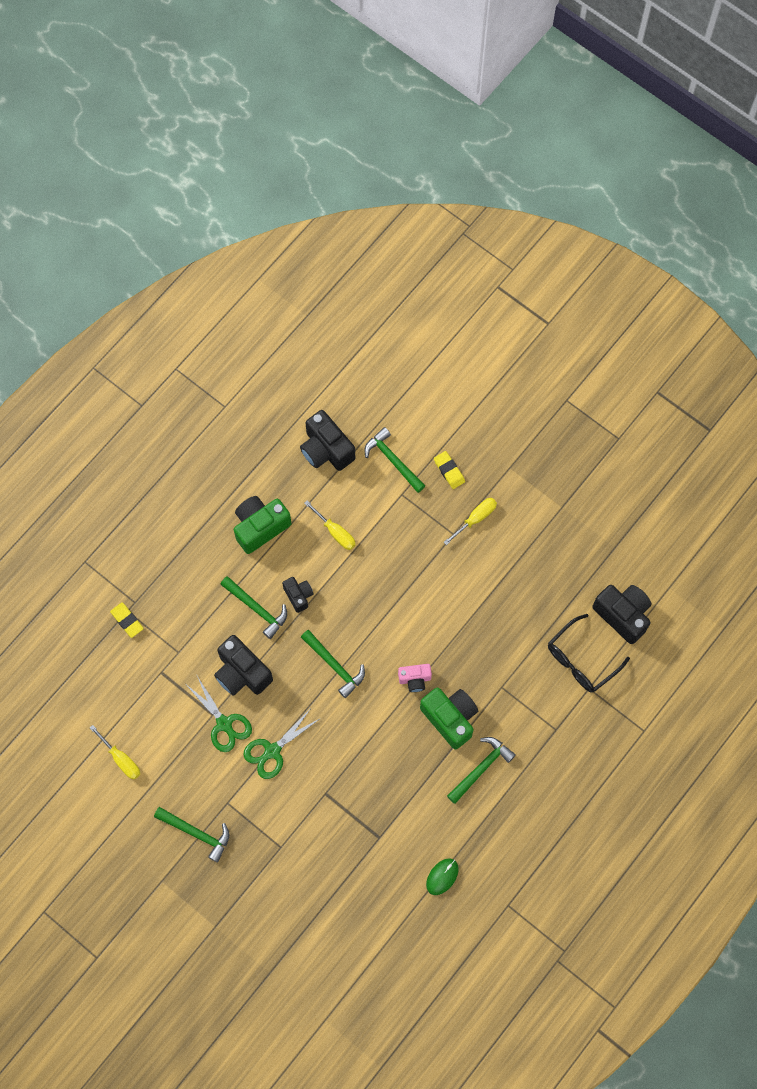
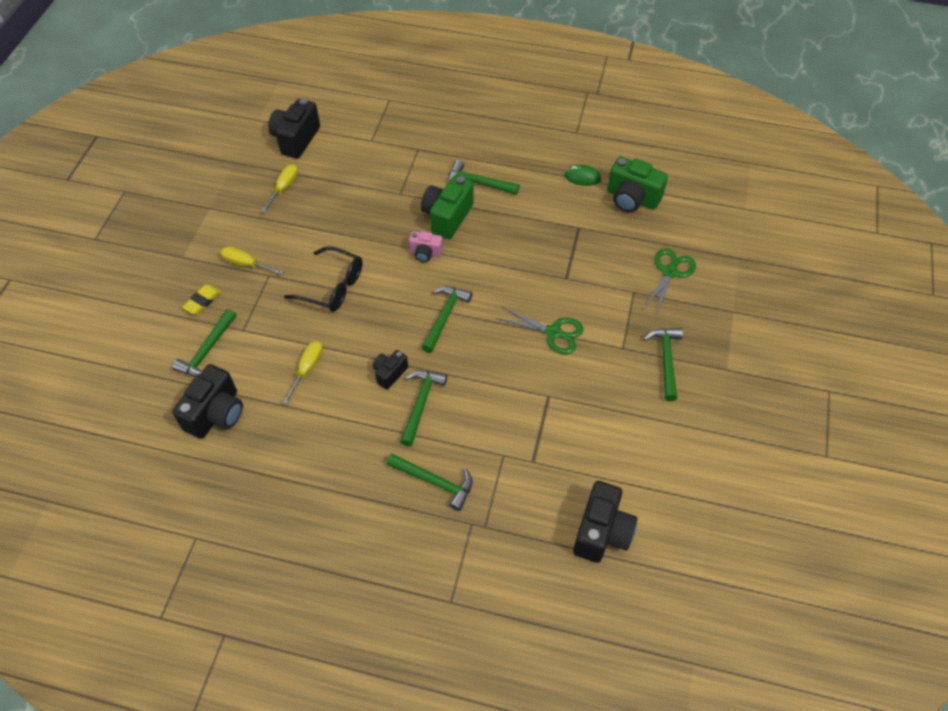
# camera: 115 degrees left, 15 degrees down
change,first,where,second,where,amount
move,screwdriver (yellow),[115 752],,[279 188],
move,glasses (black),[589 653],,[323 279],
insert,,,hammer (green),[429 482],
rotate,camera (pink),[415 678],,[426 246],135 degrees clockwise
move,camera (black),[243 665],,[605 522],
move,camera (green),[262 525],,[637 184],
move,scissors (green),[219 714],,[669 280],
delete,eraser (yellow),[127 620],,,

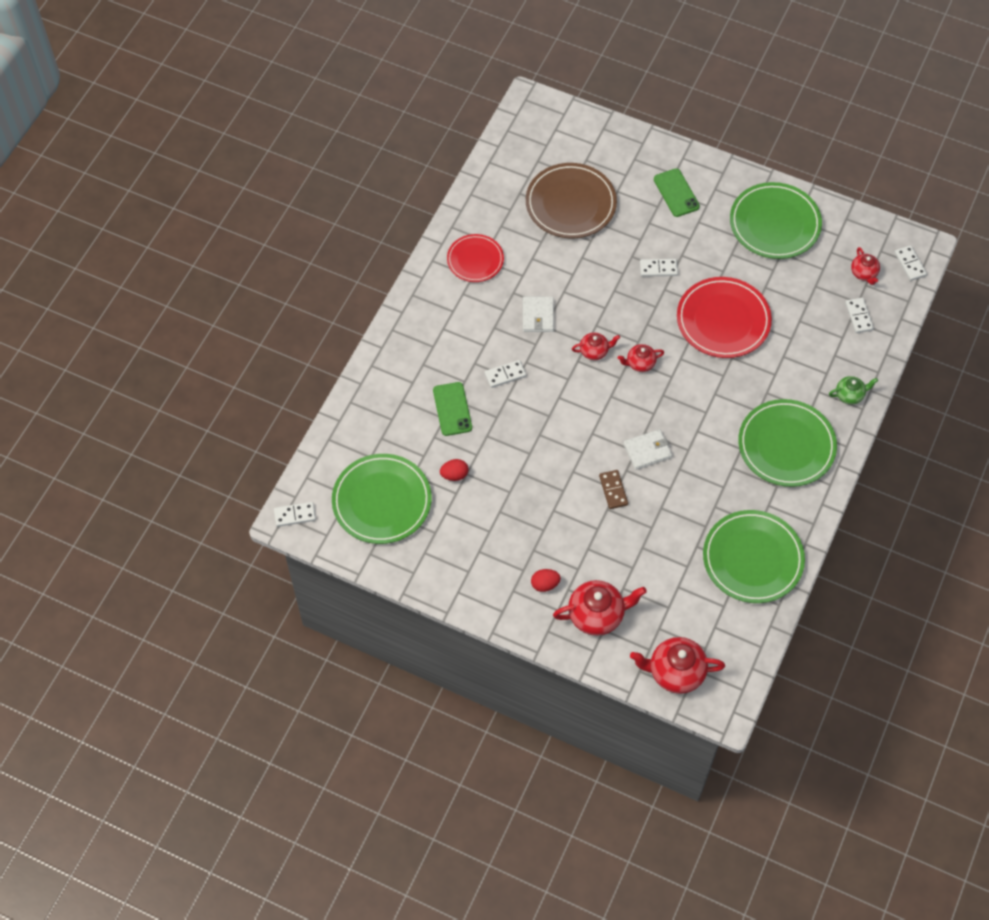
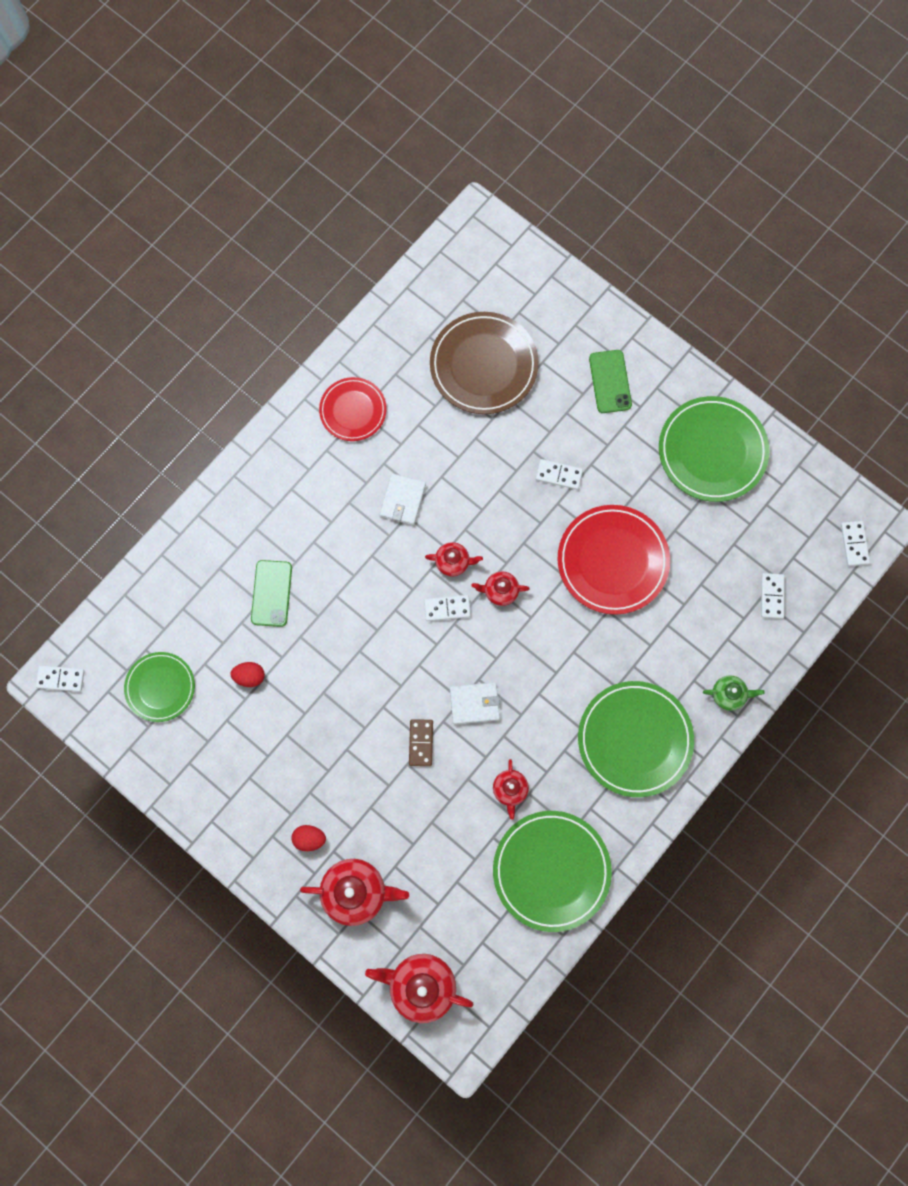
# camera: 15 degrees right, 15 degrees up
change,first,where,second,where,amount
resize,plate (green),[382 499],,[159 687],x0.62
move,domino (white),[505 374],,[447 608],
move,teapot (red),[865 266],,[511 789],

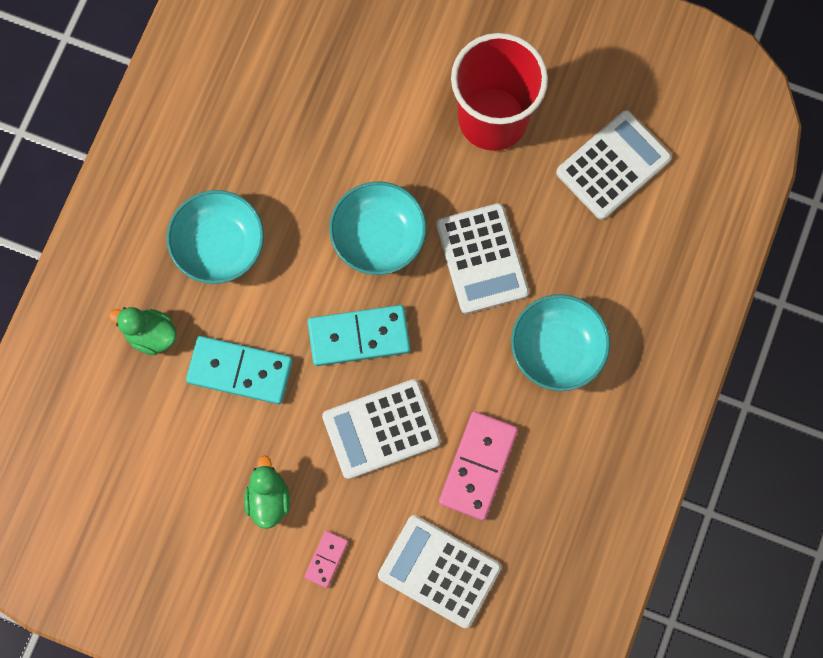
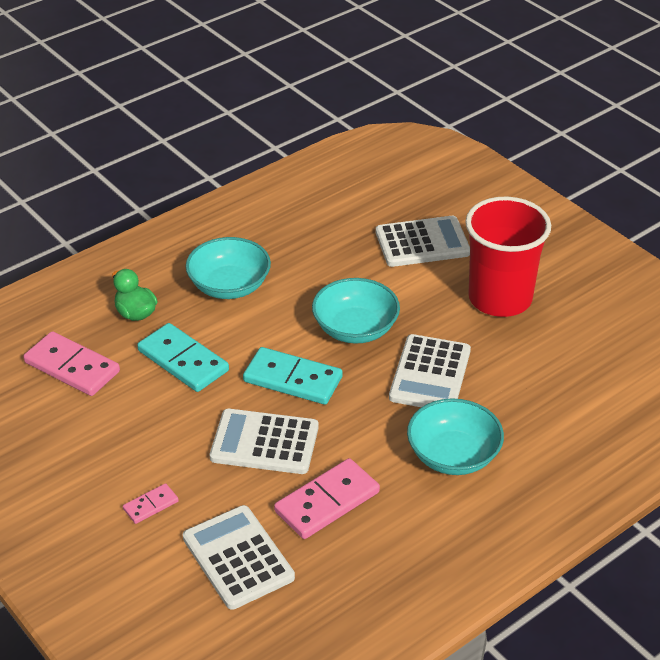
# camera: 30 degrees right, 35 degrees down
change,first,where,second,where,amount
insert,,,domino (pink),[71 363],
move,calculator (white),[614 165],,[423 241],
delete,duck (green),[267 492],,,

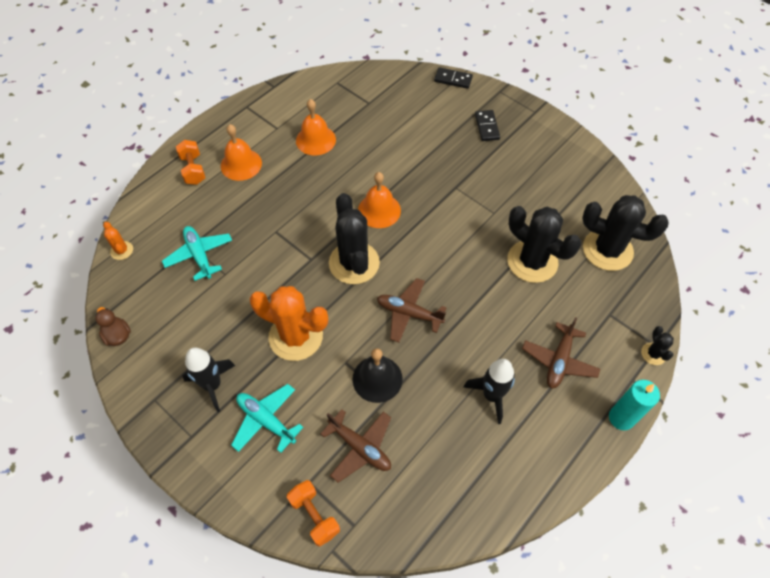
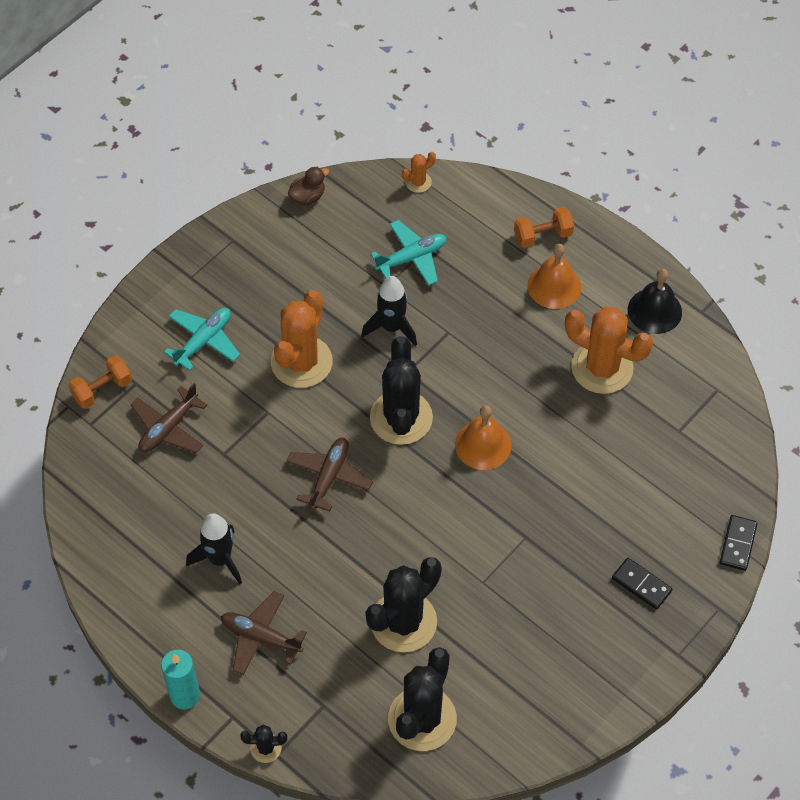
# camera: 90 degrees right, 0 degrees up
change,first,where,second,where,amount
move,rocket (black),[208 380],,[389 311],
rotate,cactus (black),[354 238],,[401 390],75 degrees counterclockwise
replace,bell (orange),[316 127],cactus (orange),[609 350],
rotate,domino (black),[487 125],,[642 584],45 degrees clockwise
move,bell (black),[377 375],,[655 301],

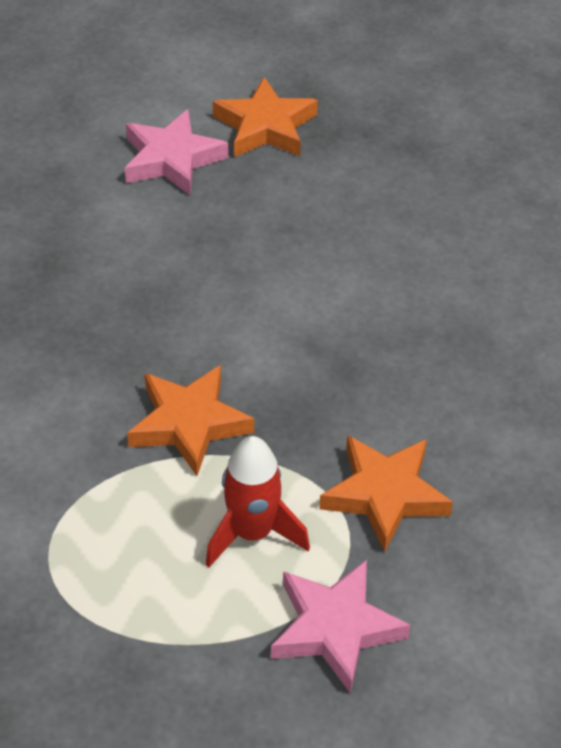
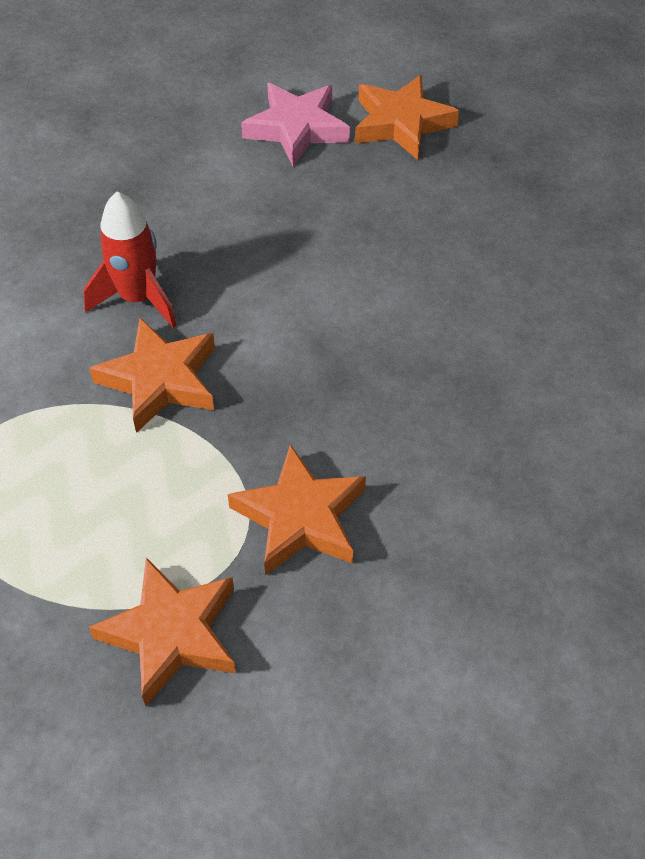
# camera: 25 degrees right, 5 degrees up
change,first,where,second,where,amount
move,rocket (red),[258 501],,[130 260],
recolor,star (pink),[340 626],star (orange),[162 631],

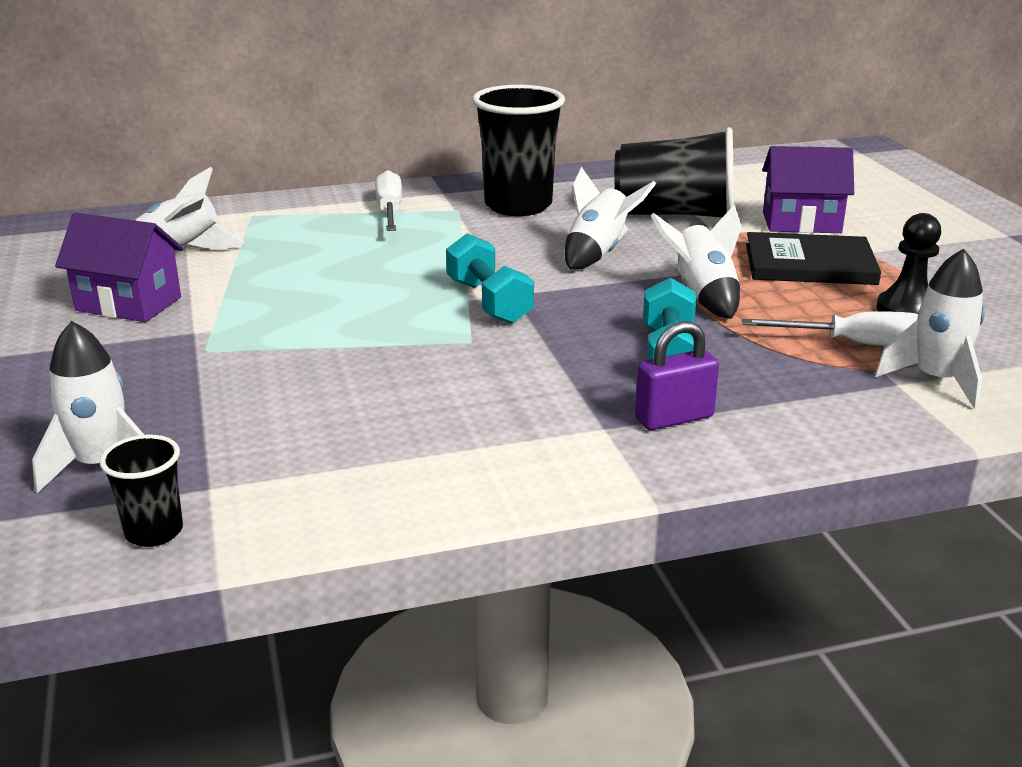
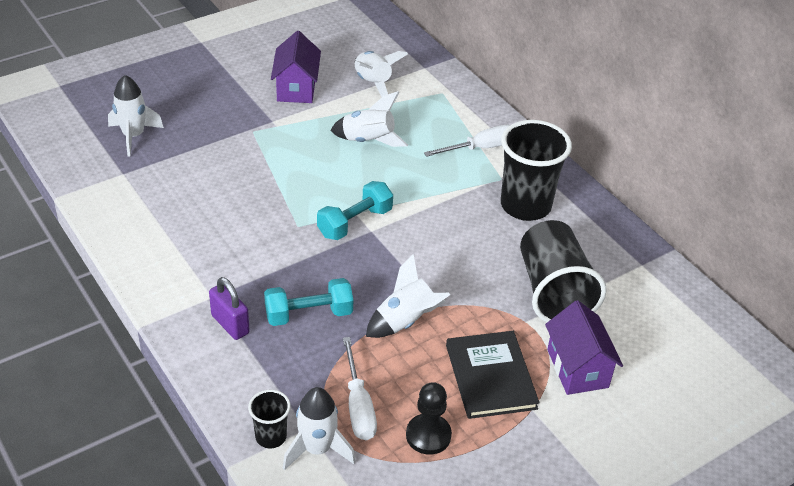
# camera: 70 degrees right, 15 degrees up
change,first,where,second,where,amount
move,cup (black),[141 491],,[269 419],
move,rocket (white),[610 218],,[369 119],

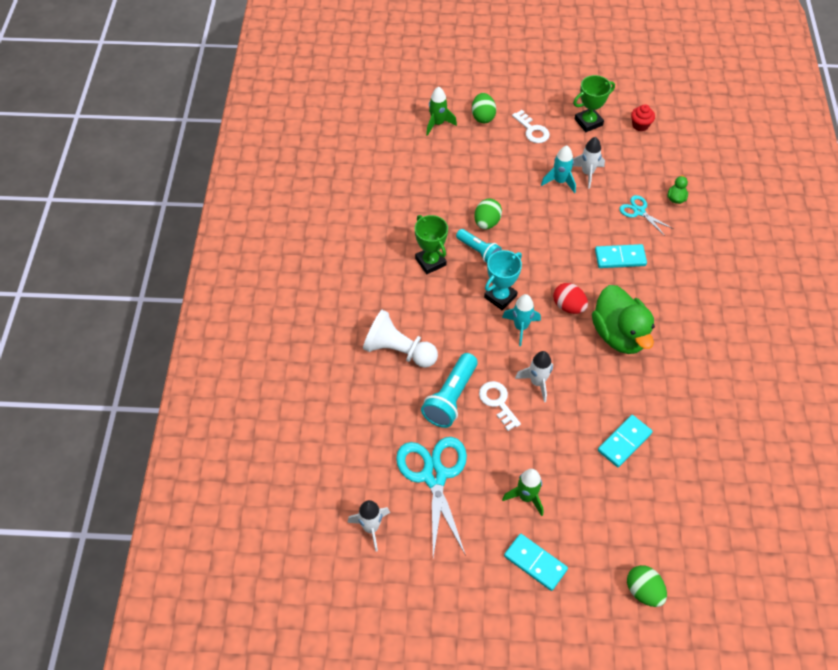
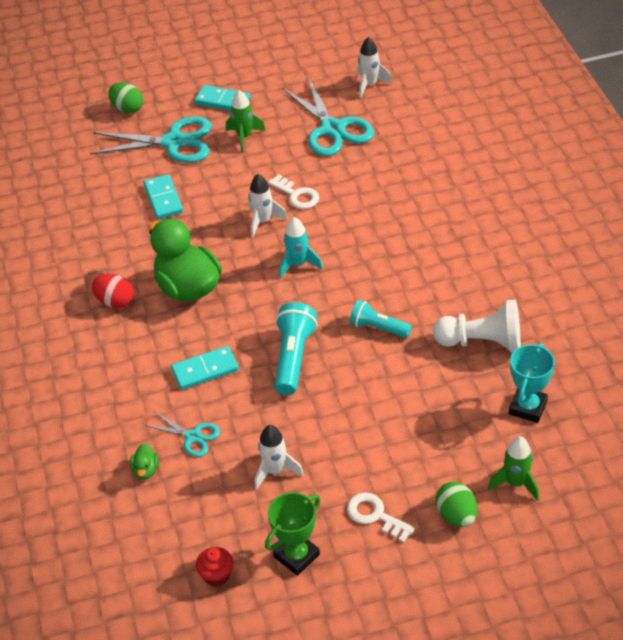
# camera: 165 degrees right, 10 degrees down
change,first,where,second,where,amount
insert,,,scissors (turquoise),[150 139],
move,egg (red),[570 298],,[113 291],
rotate,domino (turquoise),[625 441],,[163 196],45 degrees counterclockwise
move,flashlight (turquoise),[449 390],,[295 348],
move,pawn (white),[400 339],,[477 326],
move,trophy (turquoise),[503 280],,[532 383],
delete,trophy (green),[431 244],,,
delete,egg (green),[488 214],,,
delete,rocket (turquoise),[558 169],,,

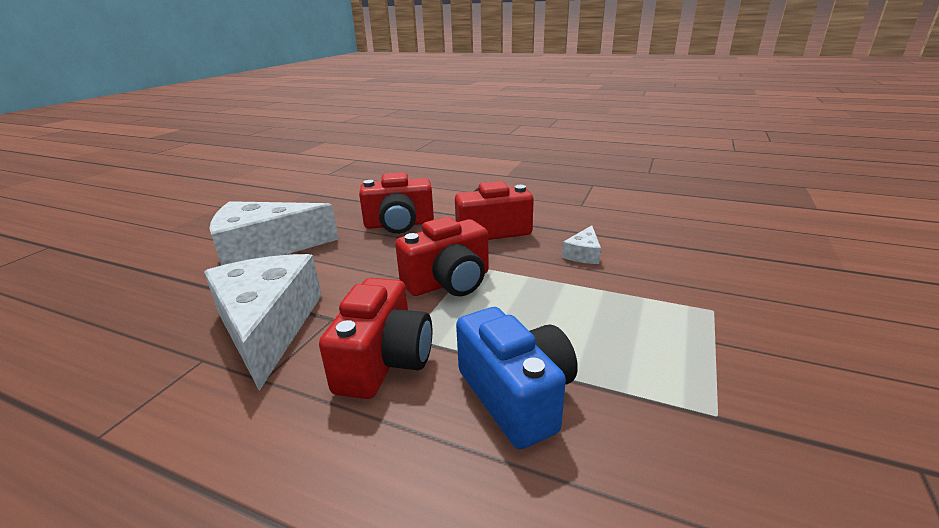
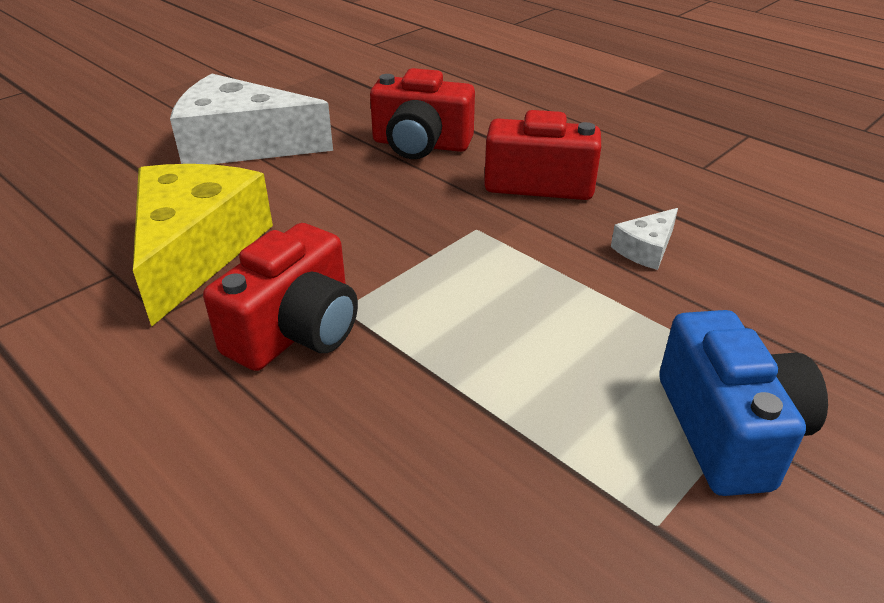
# camera: 20 degrees right, 10 degrees up
change,first,where,second,where,amount
recolor,cheese (white),[263 322],cheese (yellow),[203 245],
move,camera (blue),[517 378],,[743 403],
delete,camera (red),[442 256],,,

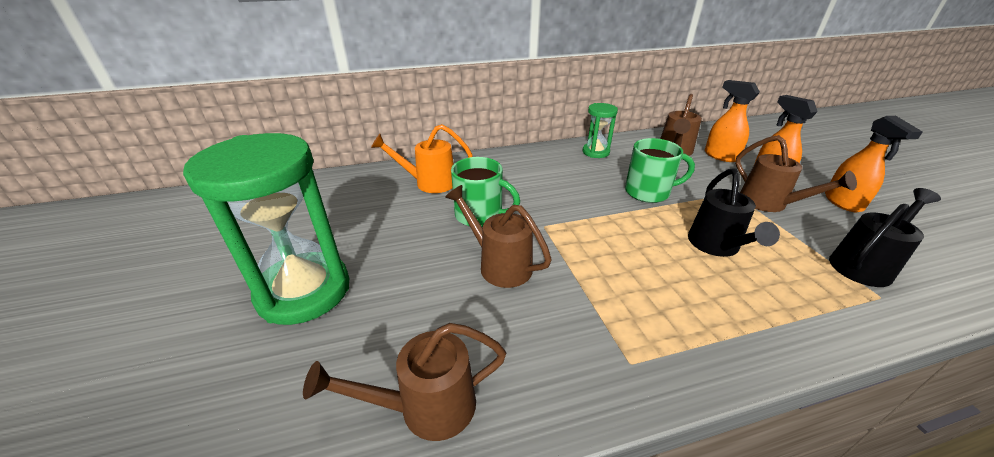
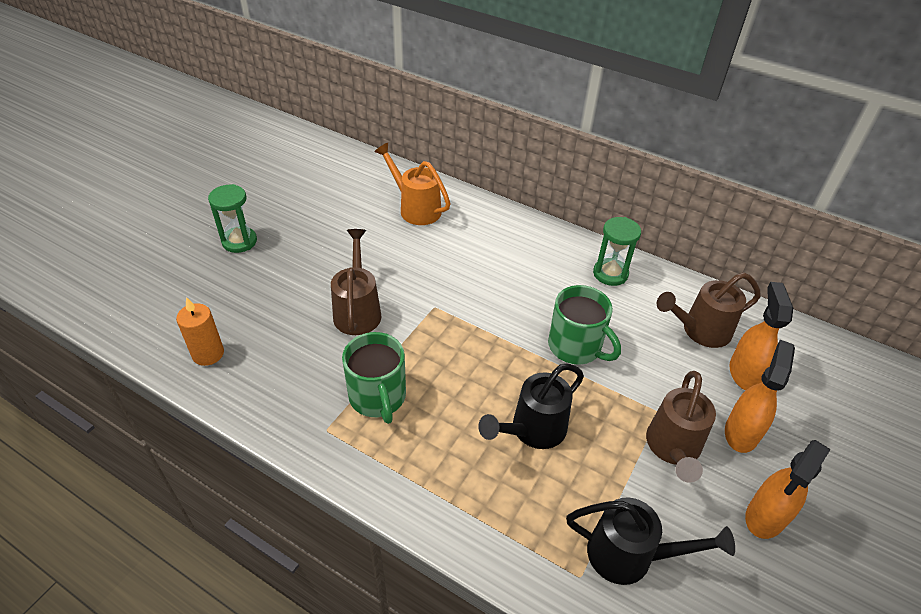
# camera: 45 degrees right, 10 degrees up
change,first,where,second,where,amount
replace,watering can (brown),[404 382],candle (orange),[200 331],
resize,hourglass (green),[266 229],,[232 218],x0.50
move,mug (green),[485 192],,[374 378],

